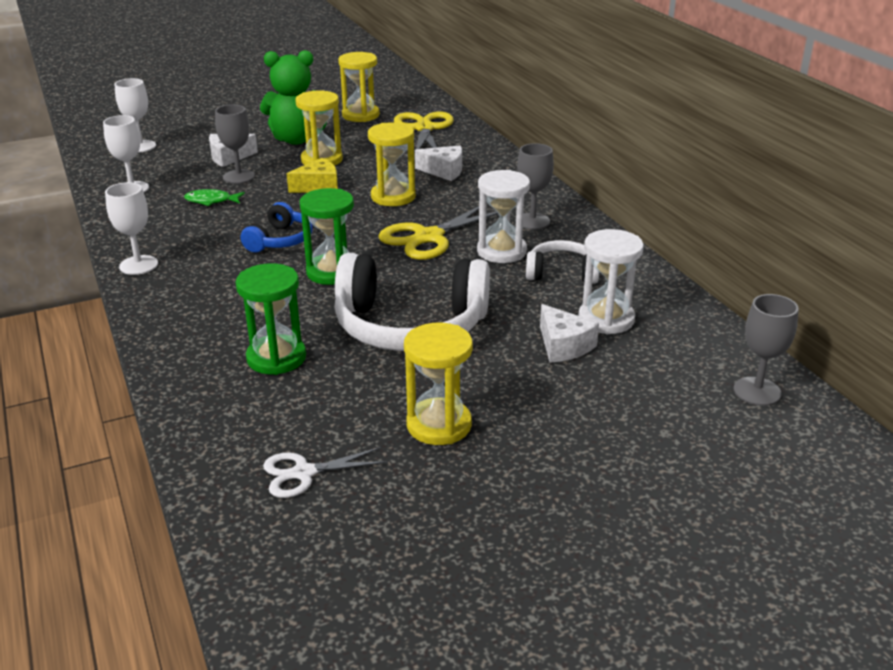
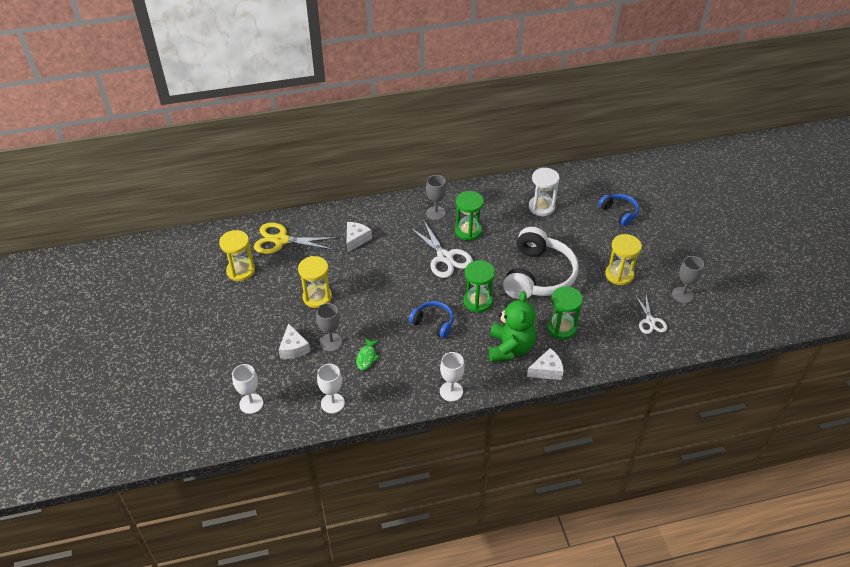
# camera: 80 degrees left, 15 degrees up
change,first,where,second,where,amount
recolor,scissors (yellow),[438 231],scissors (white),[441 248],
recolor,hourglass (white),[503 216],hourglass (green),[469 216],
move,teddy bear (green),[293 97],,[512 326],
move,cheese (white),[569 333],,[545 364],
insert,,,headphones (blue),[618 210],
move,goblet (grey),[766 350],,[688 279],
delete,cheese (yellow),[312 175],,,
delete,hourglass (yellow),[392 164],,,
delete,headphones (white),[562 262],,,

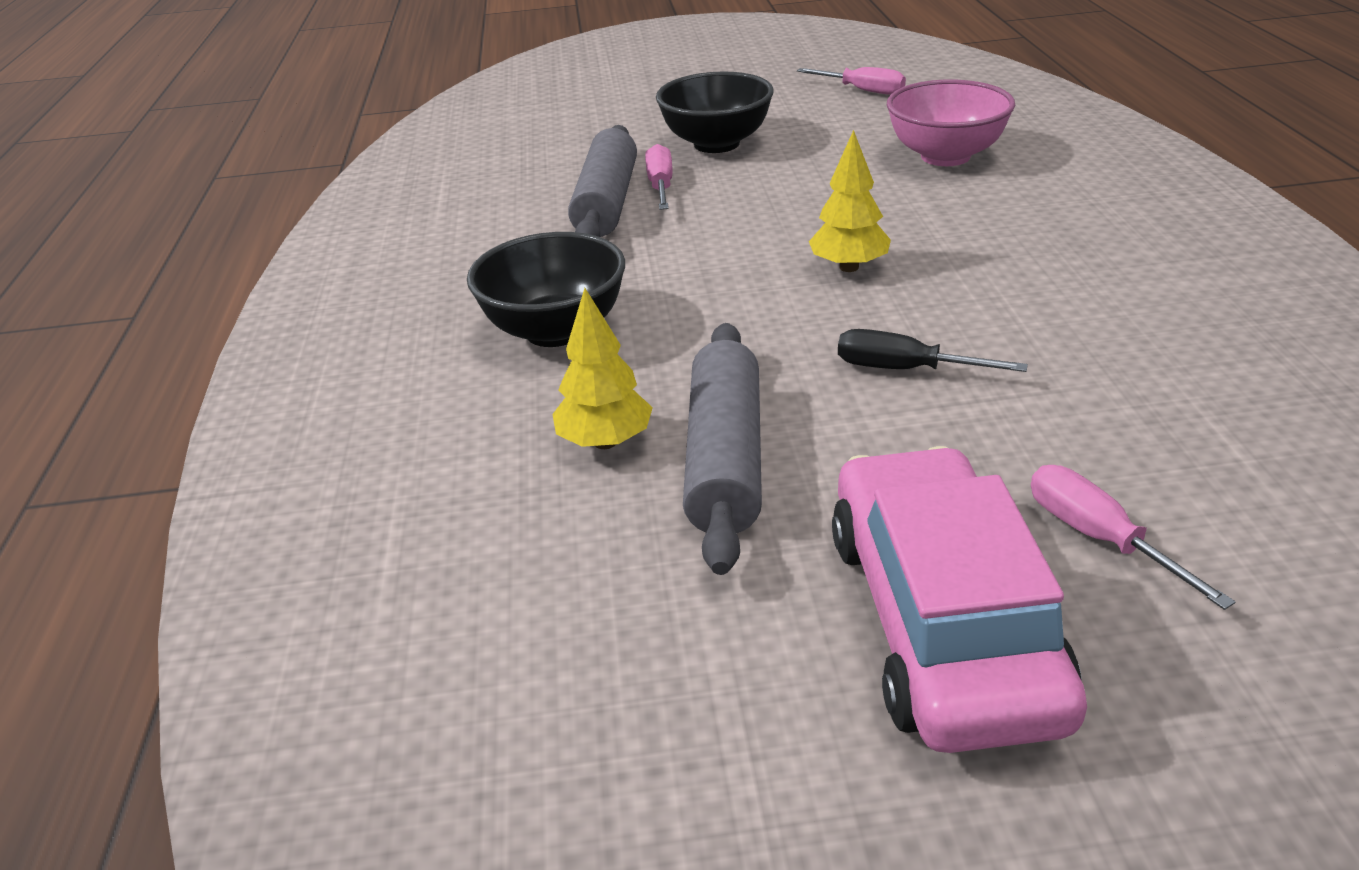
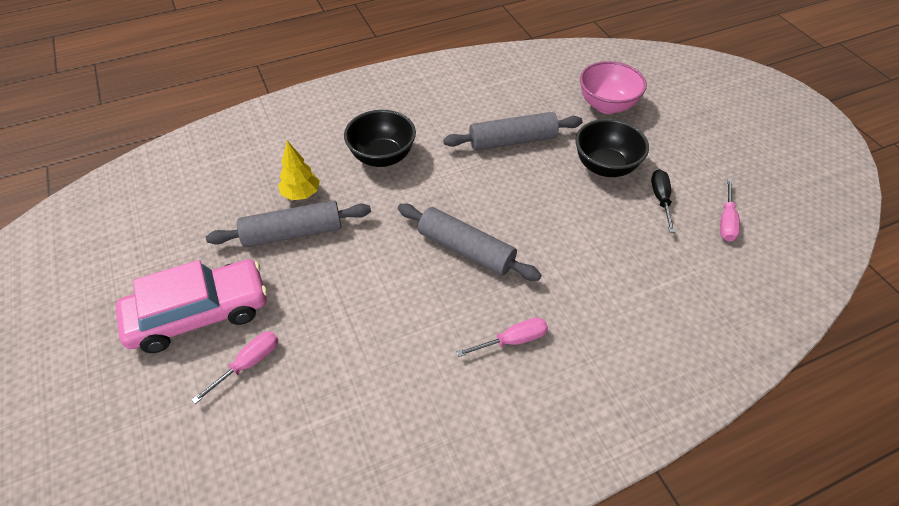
# camera: 70 degrees right, 15 degrees up
change,first,where,second,where,amount
replace,tree (yellow),[850 201],rolling pin (grey),[469 242],
move,screwdriver (pink),[659 177],,[502 337],
move,bowl (pink),[951 123],,[613 87],
move,screwdriver (black),[933 350],,[663 200],

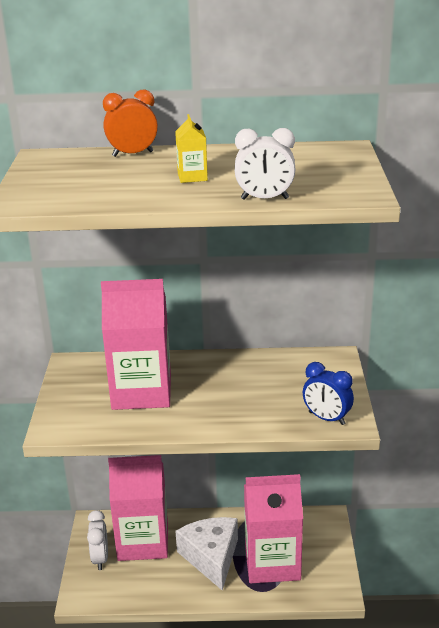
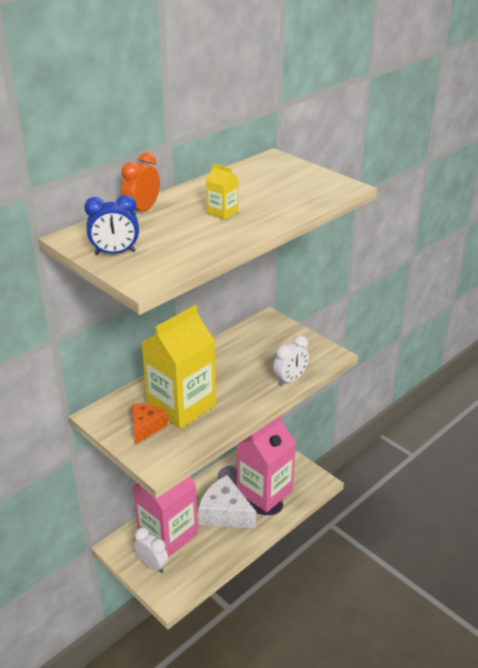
# camera: 45 degrees left, 5 degrees up
change,first,where,second,where,amount
move,clock (blue),[328 393],,[111 225],
insert,,,cheese (orange),[150 424],
recolor,carton (pink),[136 344],carton (yellow),[178 367],
move,clock (white),[265 164],,[291 360],

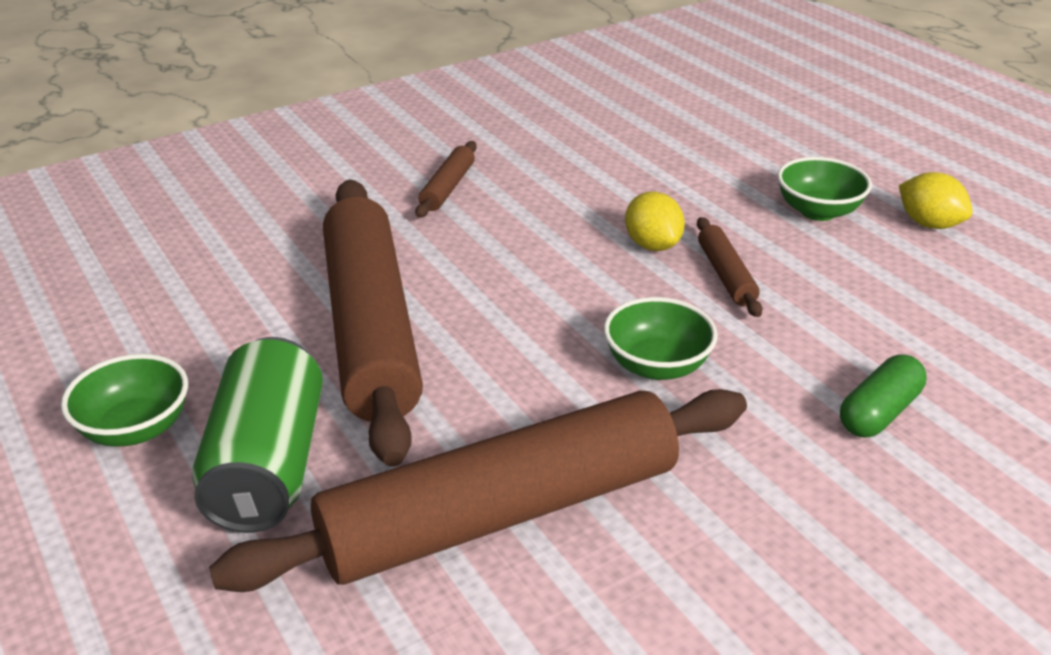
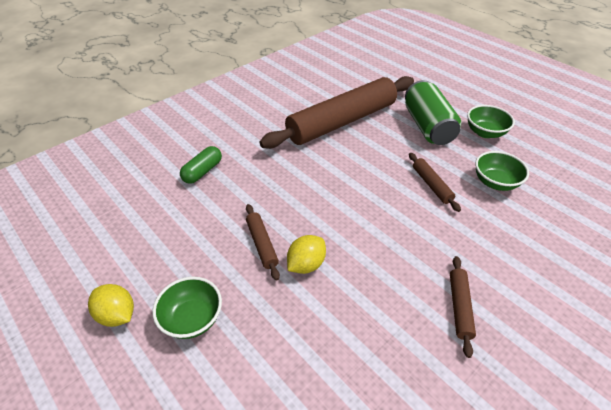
# camera: 170 degrees right, 10 degrees up
change,first,where,second,where,amount
rotate,lemon (yellow),[655 221],,[306 254],75 degrees clockwise
resize,rolling pin (brown),[373 323],,[435 182],x0.40
move,bowl (green),[661 338],,[502 171],

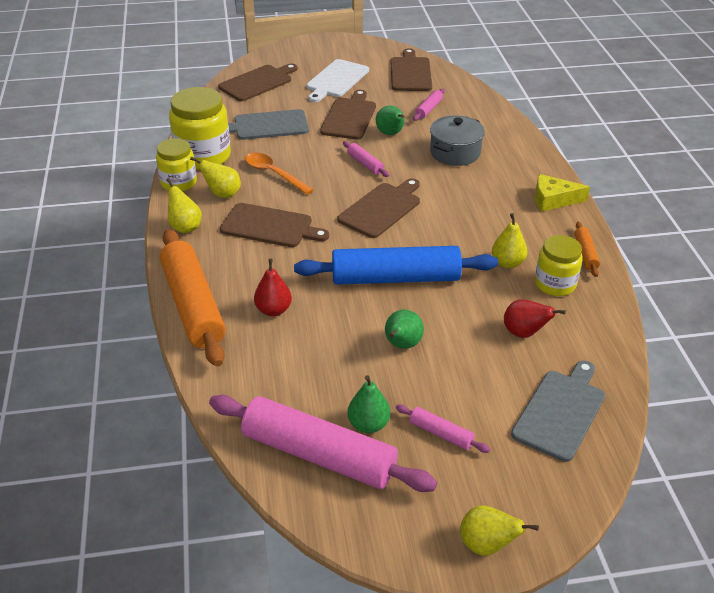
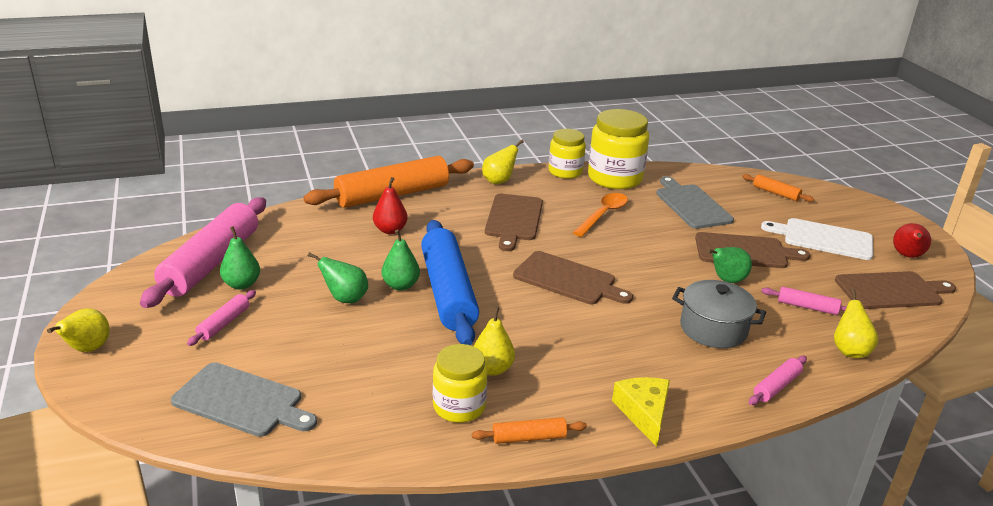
# camera: 80 degrees right, 10 degrees down
change,first,where,second,where,amount
insert,,,pear (green),[401 260],
replace,cutting board (brown),[257 82],rolling pin (orange),[778 188],
move,rolling pin (pink),[366 159],,[778 380],
move,pear (yellow),[215 177],,[856 323],
move,pear (red),[535 318],,[912 240],

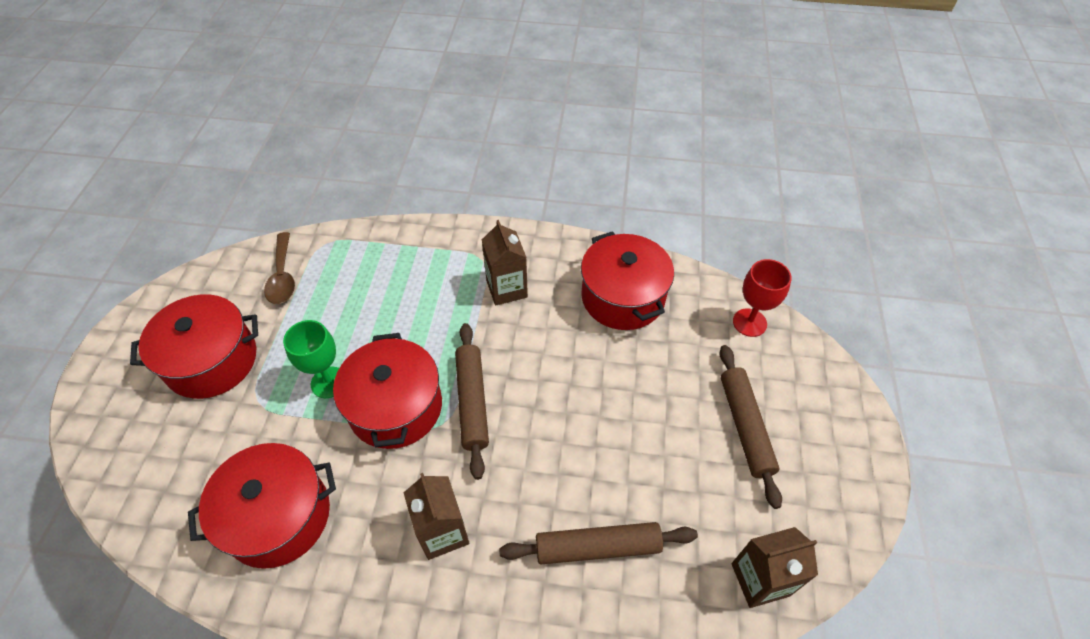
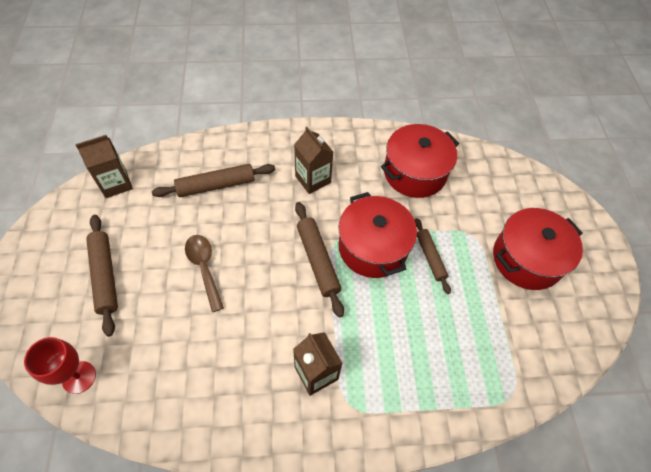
# camera: 165 degrees right, 5 degrees up
change,first,where,second,where,amount
move,spoon (brown),[279 268],,[204 273],
replace,goblet (green),[311 359],rolling pin (brown),[433 256],
delete,pot (red),[627 280],,,

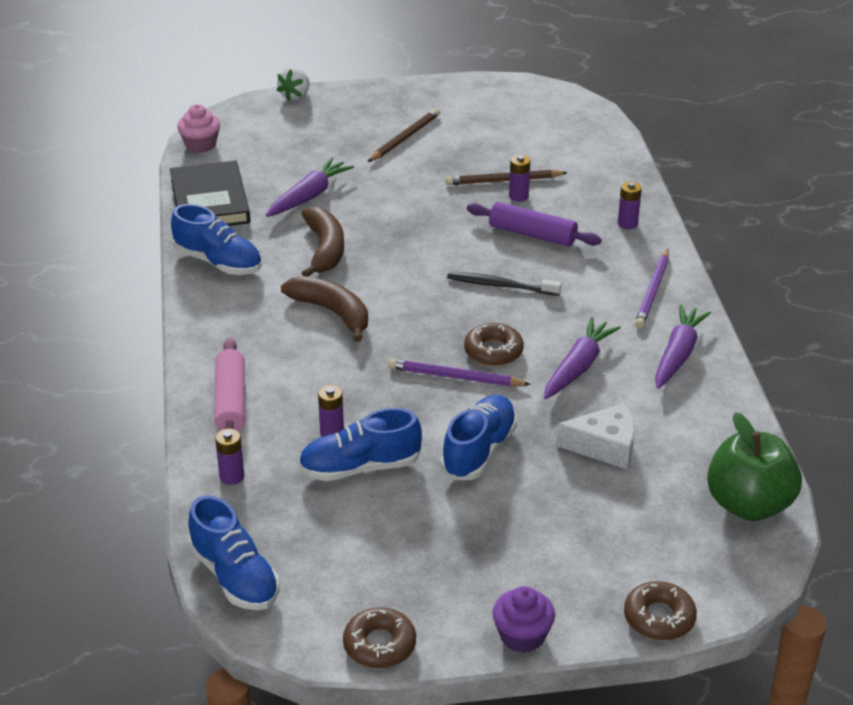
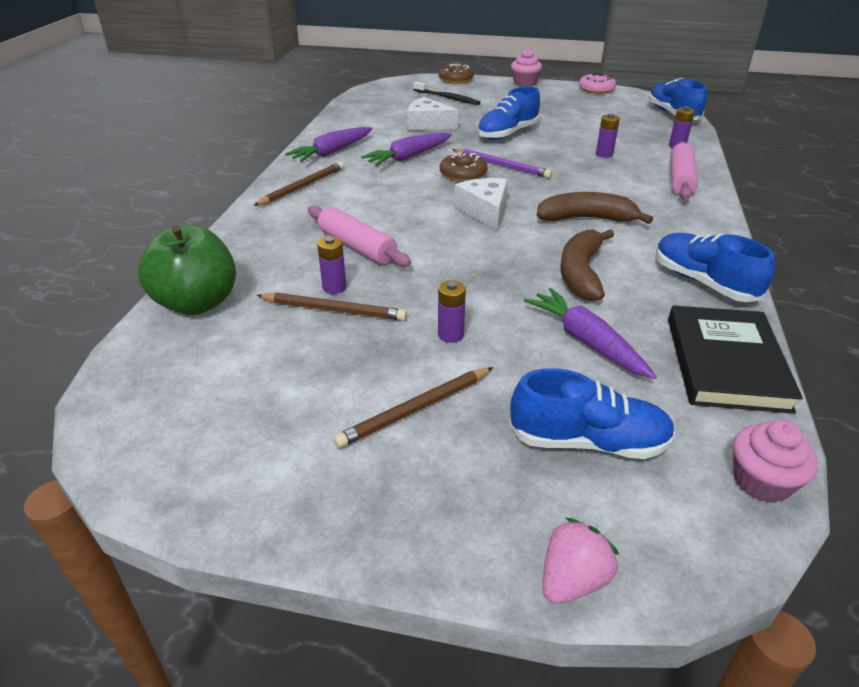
# camera: 160 degrees left, 0 degrees up
change,first,where,second,where,amount
move,apple (green),[754 466],,[187 270],
recolor,pencil (purple),[652 288],pencil (brown),[298 183],
recolor,rolling pin (purple),[534 224],rolling pin (pink),[359 236],
move,toothbrush (black),[504 284],,[446 93],
move,battery (purple),[630 205],,[452 311],
insert,,,cheese (white),[481 204],
move,shoe (blue),[360 444],,[592 413],
recolor,cupcake (purple),[523 619],cupcake (pink),[526 68],
rotate,carrot (purple),[310 187],,[590 333],90 degrees clockwise
rotate,banana (brown),[324 309],,[595 208],120 degrees clockwise
recolor,strawberry (white),[292 84],strawberry (pink),[581 561],
recolor,donut (brown),[379 638],donut (pink),[597 83],

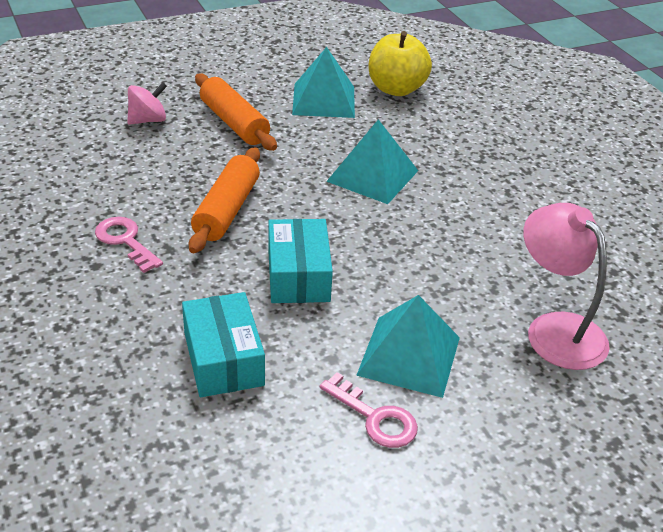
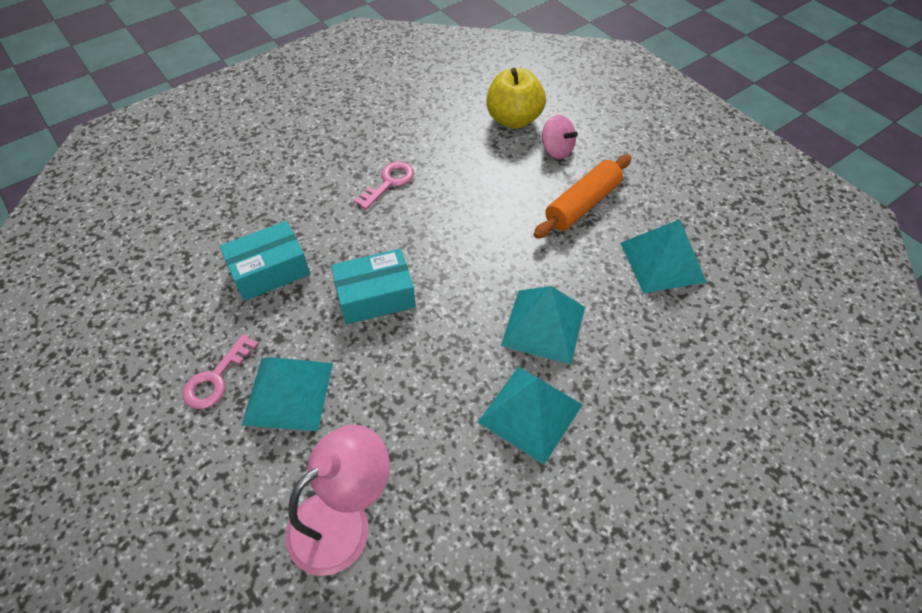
# camera: 80 degrees right, 15 degrees up
change,first,where,second,where,amount
insert,,,pyramid (turquoise),[530 415],
move,apple (yellow),[400 63],,[516 98],
delete,rolling pin (orange),[224 200],,,

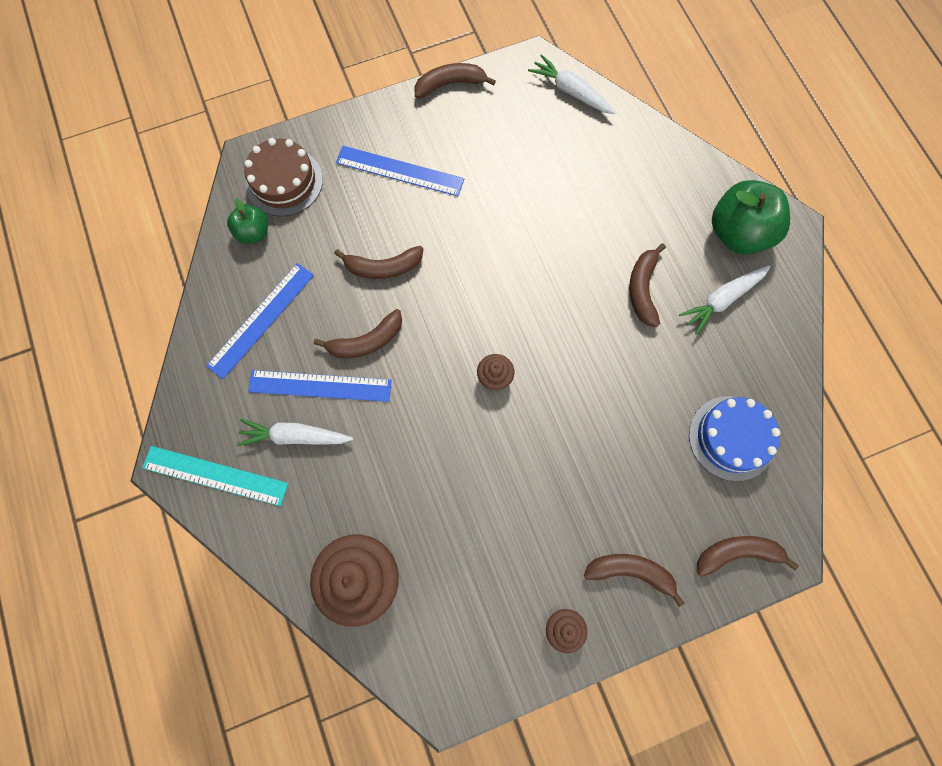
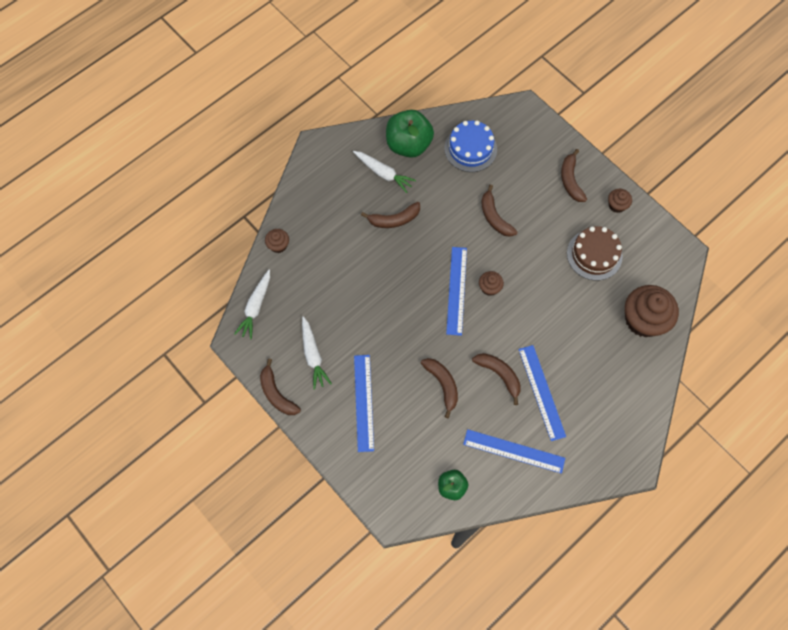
# camera: 110 degrees left, 5 degrees down
change,first,where,second,where,amount
insert,,,cupcake (brown),[277 241],
move,carrot (white),[295 433],,[317 353],
move,apple (green),[751 217],,[410 134],
insert,,,ruler (blue),[456 291],
move,banana (brown),[748 556],,[500 211],
move,cake (brown),[283 177],,[595 253],
delete,ruler (turquoise),[215 476],,,

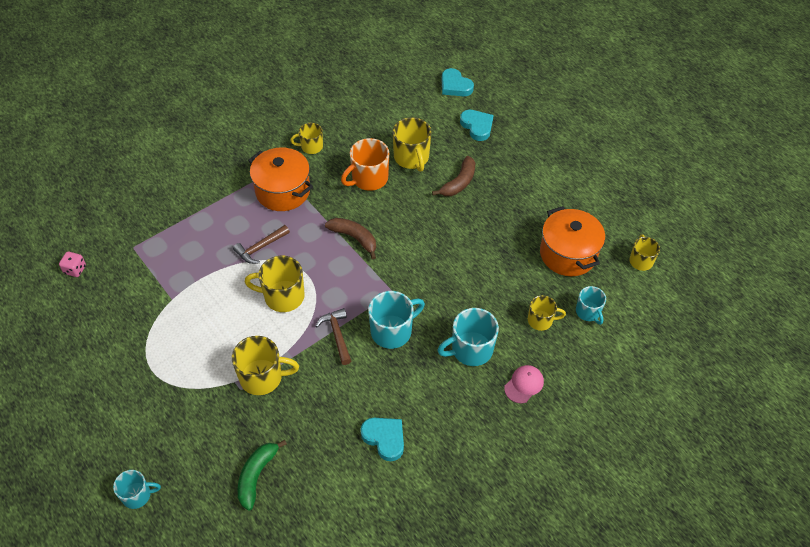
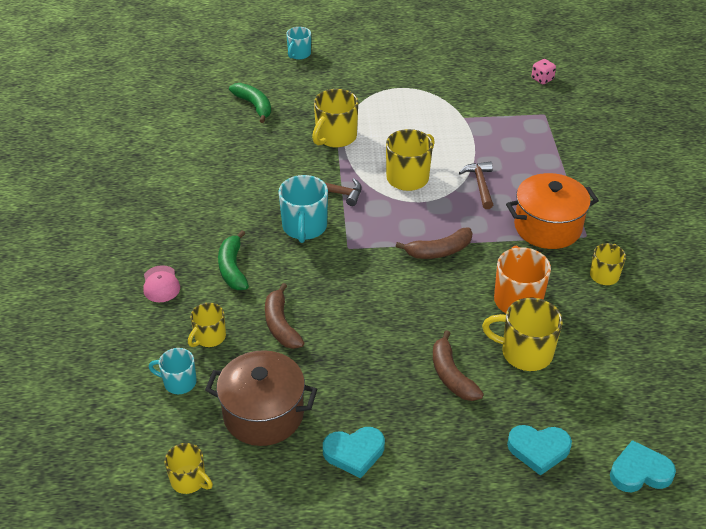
# camera: 125 degrees right, 10 degrees down
change,first,where,second,where,amount
recolor,pot (orange),[572 241],pot (brown),[261 398],
replace,mug (turquoise),[468 337],banana (green),[233 260],
insert,,,banana (brown),[284 316],
move,heart (turquoise),[382 439],,[354 452],

